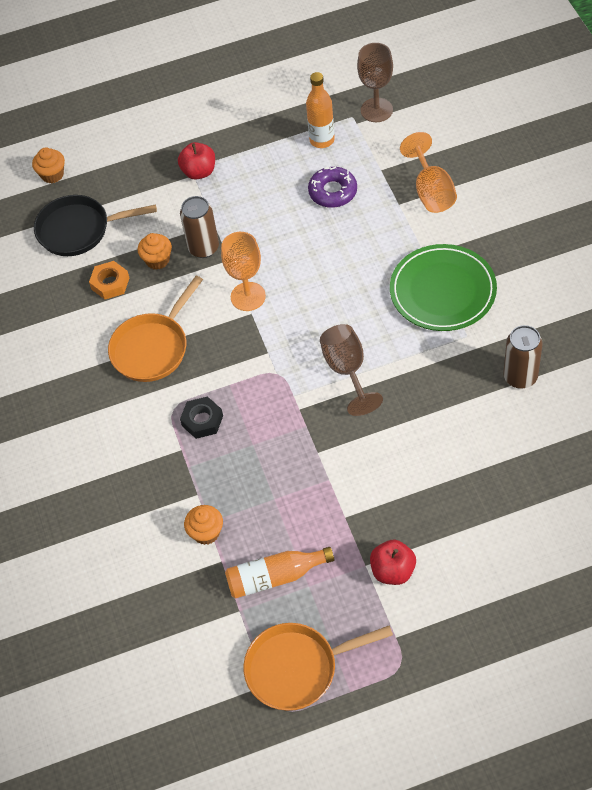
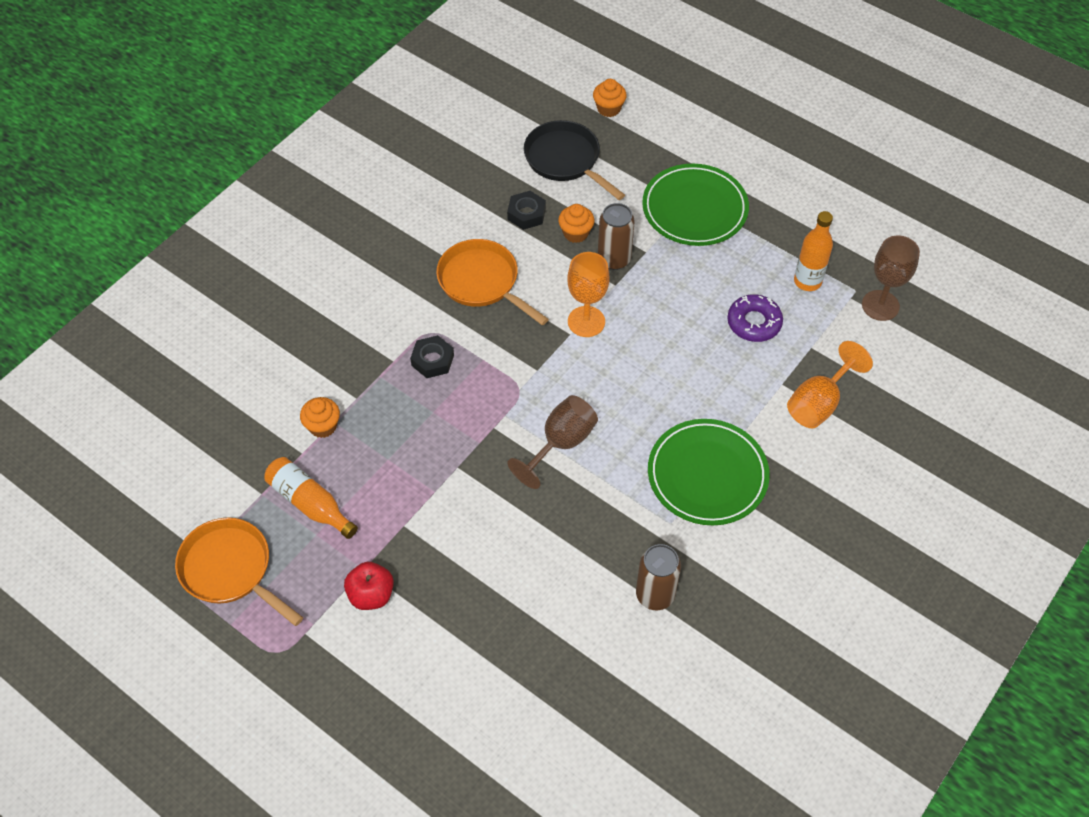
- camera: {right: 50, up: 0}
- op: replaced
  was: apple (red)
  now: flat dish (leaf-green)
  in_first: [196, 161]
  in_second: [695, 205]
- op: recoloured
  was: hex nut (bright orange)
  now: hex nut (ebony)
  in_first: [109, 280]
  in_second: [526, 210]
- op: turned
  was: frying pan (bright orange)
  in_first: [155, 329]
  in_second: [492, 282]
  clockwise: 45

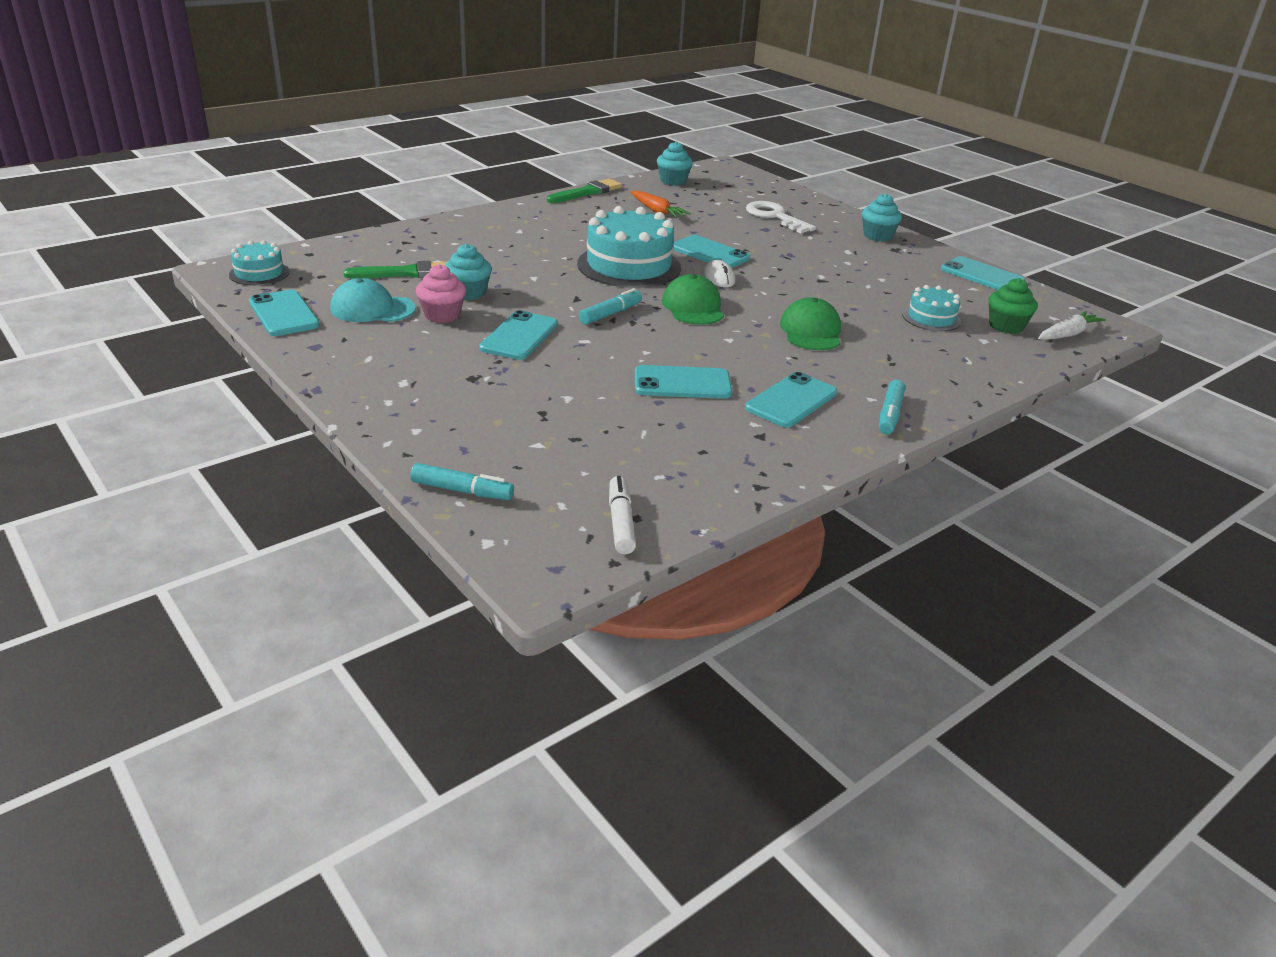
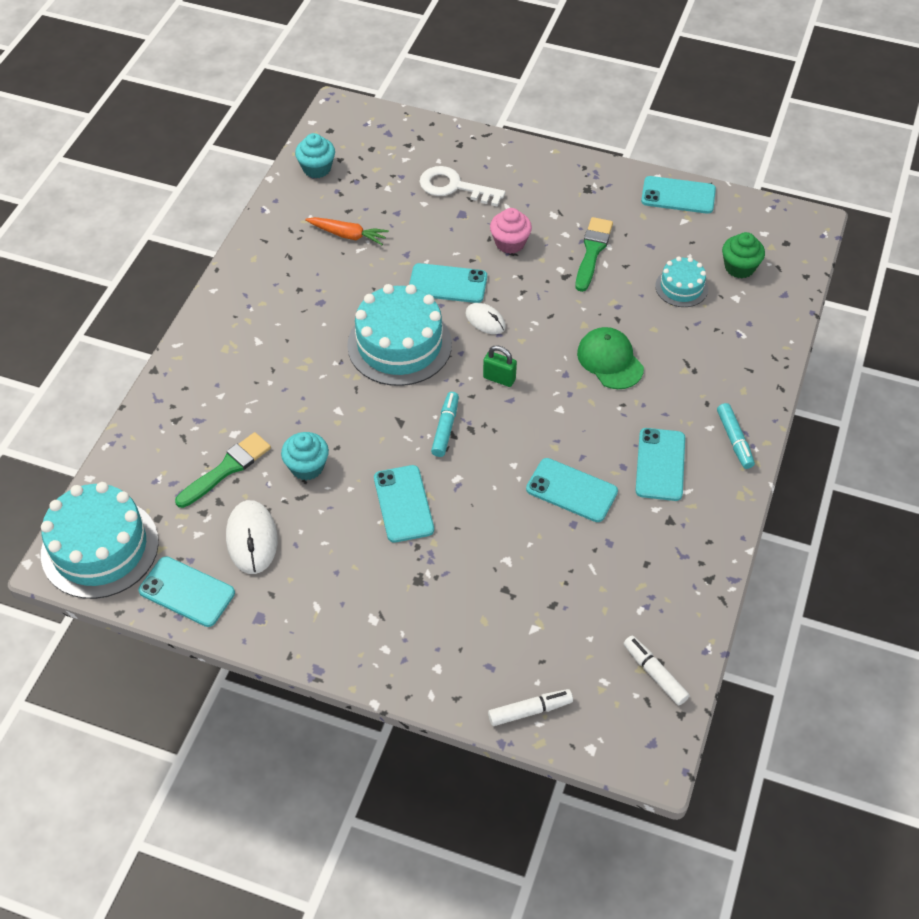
- camera: {right: -30, up: 20}
- op: moved
  was: brush (leaf-green)
  in_first: [584, 191]
  in_second: [594, 254]
- op: removed
  was: cupcake (turquoise)
  in_first: [882, 217]
- op: resized
  was: cake (turquoise)
  in_first: [259, 263]
  in_second: [100, 540]
  ratio: 1.92
- op: moved
  was: cupcake (pink)
  in_first: [441, 293]
  in_second: [511, 231]
- op: replaced
  was: baseball cap (leaf-green)
  now: small lock (leaf-green)
  in_first: [693, 299]
  in_second: [500, 366]
- op: replaced
  was: baseball cap (turquoise)
  now: mouse (snow-white)
  in_first: [373, 300]
  in_second: [252, 537]
- op: removed
  was: root vegetable (snow-white)
  in_first: [1072, 325]
- op: turned
  was: mobile phone (turquoise)
  in_first: [683, 382]
  in_second: [572, 490]
  clockwise: 60
- op: recoloured
  was: felt pen (turquoise)
  now: felt pen (snow-white)
  in_first: [462, 481]
  in_second: [530, 707]

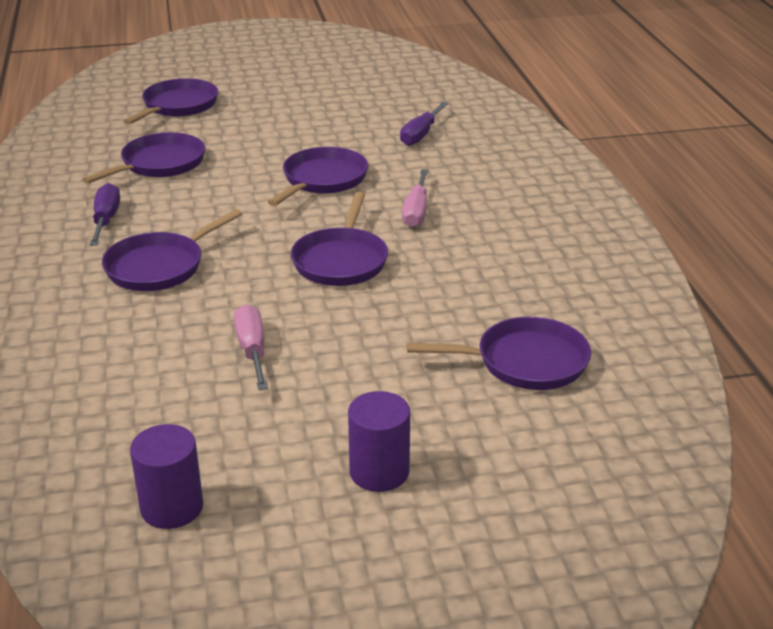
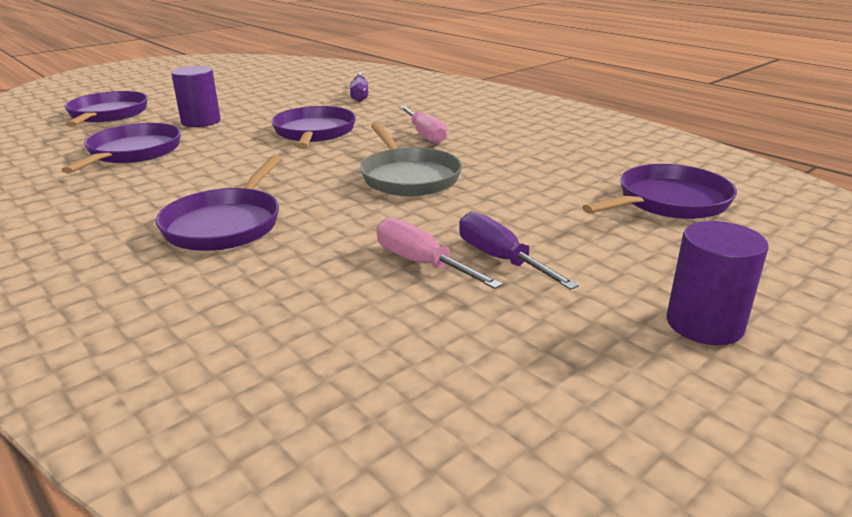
- camera: {right: -30, up: -5}
- op: moved
  was: screwdriver (royal purple)
  in_first: [105, 214]
  in_second: [519, 250]
- op: recoloured
  was: frying pan (royal purple)
  now: frying pan (grey)
  in_first: [339, 239]
  in_second: [411, 159]
- op: moved
  was: solid cylinder (royal purple)
  in_first: [166, 476]
  in_second: [196, 96]

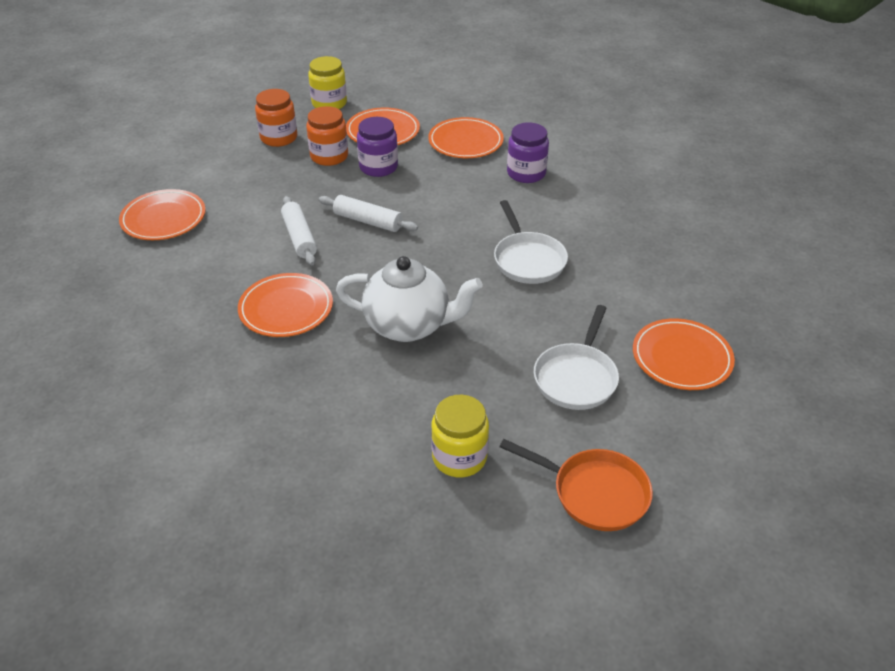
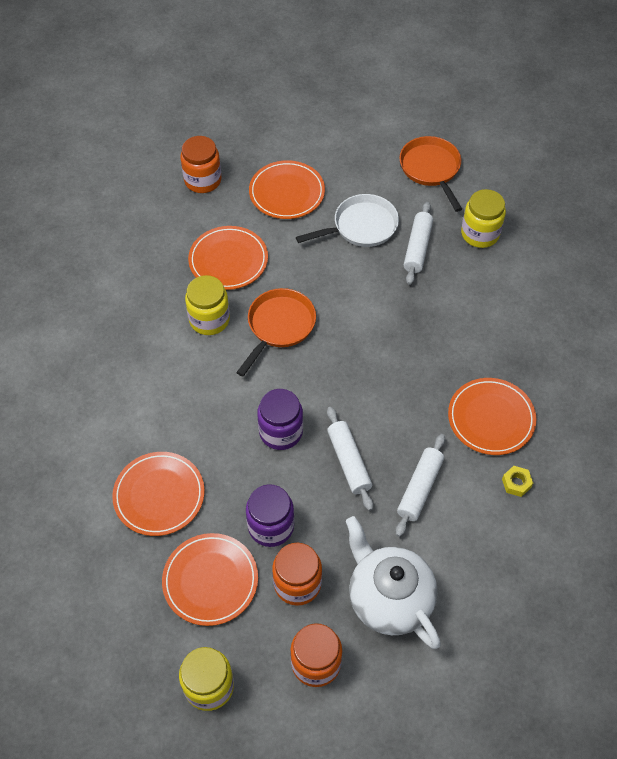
- camera: {right: -135, up: 15}
- op: moved
  was: jam jar (royal purple)
  in_first: [528, 152]
  in_second: [280, 419]
- op: moved
  was: flat dish (bright orange)
  in_first: [162, 214]
  in_second: [228, 258]
- op: recoloured
  was: frying pan (snow-white)
  now: frying pan (bright orange)
  in_first: [531, 242]
  in_second: [276, 332]
- op: moved
  was: tea pot (snow-white)
  in_first: [409, 299]
  in_second: [393, 582]
- op: added
  now: jam jar (bright orange)
  in_second: [201, 164]
- op: added
  now: rolling pin (snow-white)
  in_second: [418, 243]
- op: added
  now: jam jar (golden)
  in_second: [207, 305]
- op: added
  now: hex nut (golden)
  in_second: [517, 481]

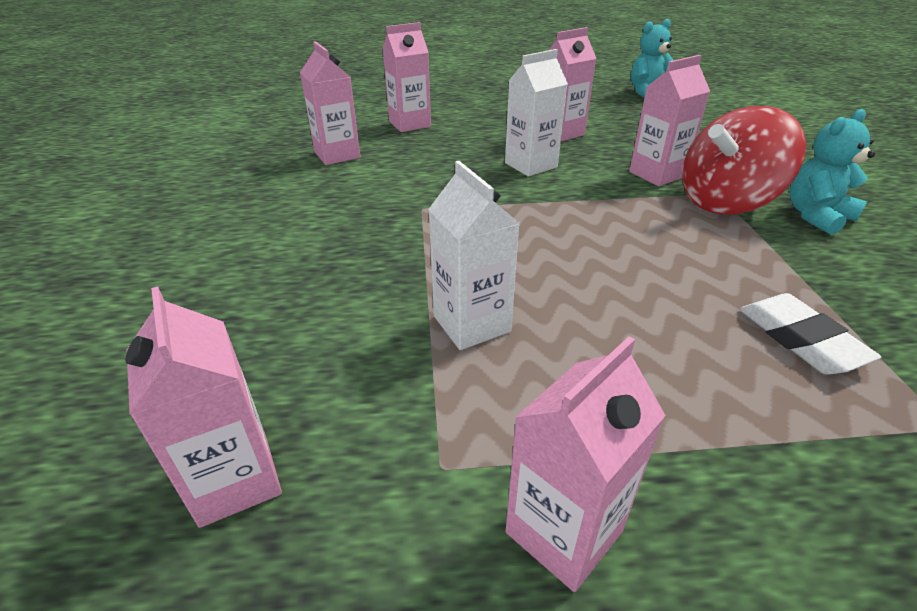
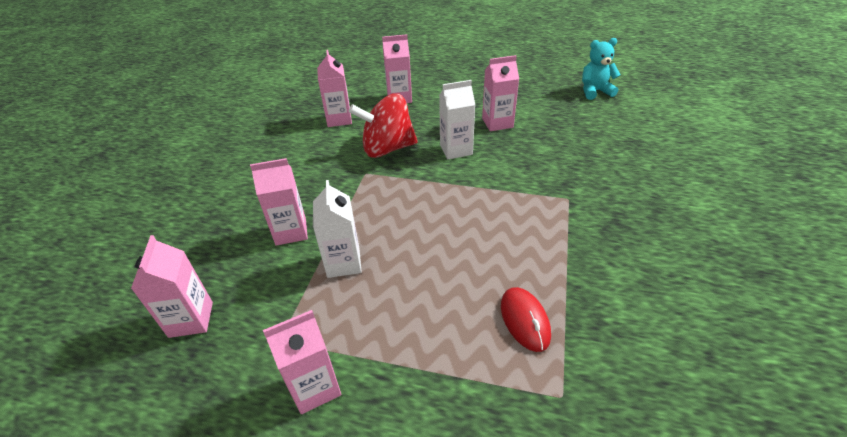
- camera: {right: 20, up: 5}
- op: moved
  was: milk carton (pink)
  in_first: [669, 120]
  in_second: [279, 202]
- op: moved
  was: spinning top (red)
  in_first: [744, 160]
  in_second: [383, 126]
- op: removed
  was: stuffed bear (turquoise)
  in_first: [832, 172]
- op: replaced
  was: eraser (snow-white)
  now: mouse (red)
  in_first: [810, 333]
  in_second: [526, 319]

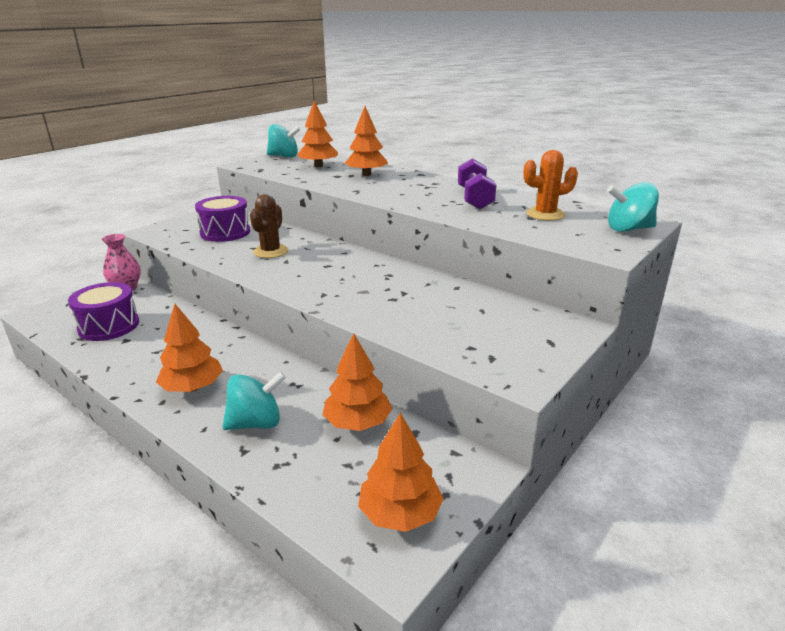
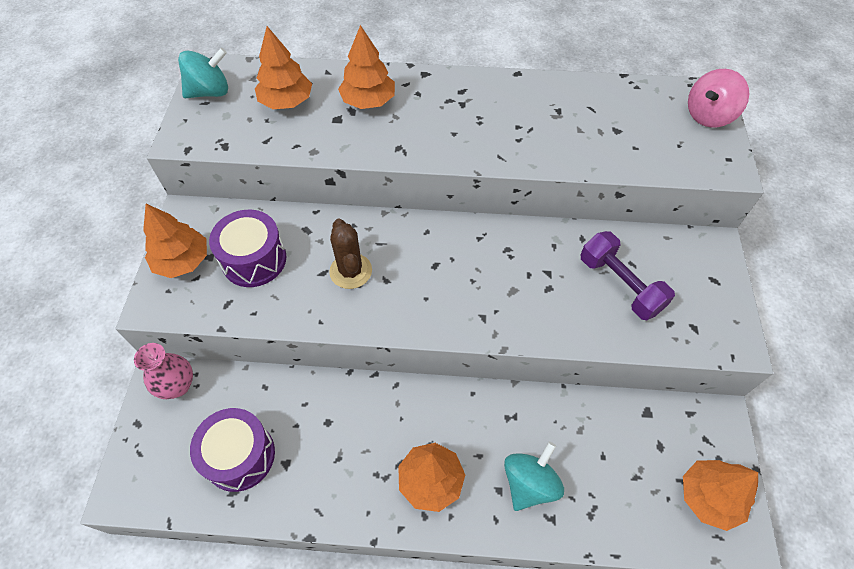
- camera: {right: -35, up: 30}
- op: removed
  was: prickly plant (bright orange)
  in_first: [550, 185]
- op: moved
  was: free weight (royal purple)
  in_first: [477, 184]
  in_second: [628, 275]
- op: recoloured
  was: spinning top (turquoise)
  now: spinning top (pink)
  in_first: [633, 207]
  in_second: [718, 98]
- op: moved
  was: toy tree (bright orange)
  in_first: [357, 382]
  in_second: [175, 241]

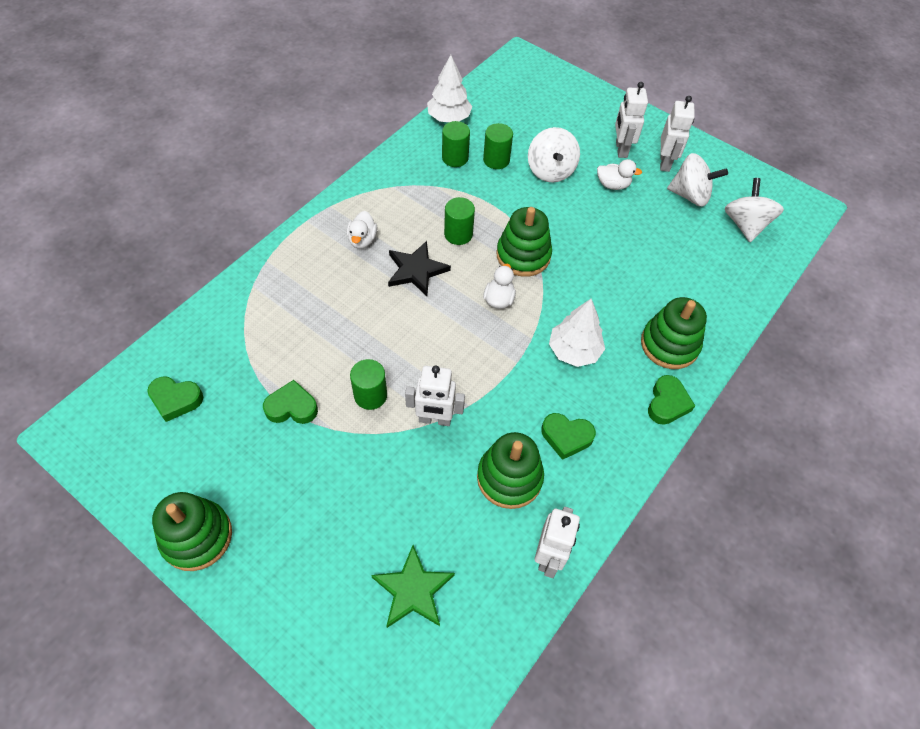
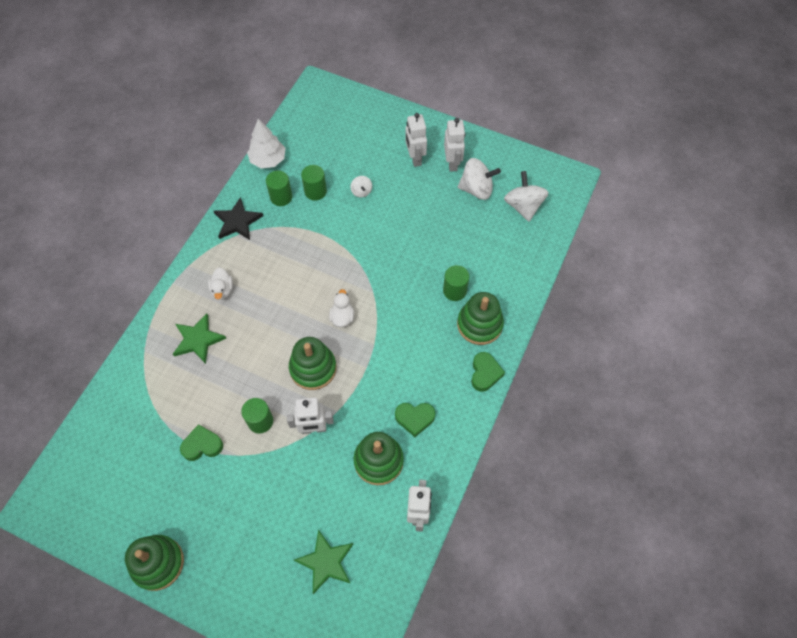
- camera: {right: -10, up: 5}
- op: resized
  was: spinning top (snow-white)
  in_first: [554, 154]
  in_second: [361, 187]
  ratio: 0.51
- op: removed
  was: toy duck (snow-white)
  in_first: [619, 174]
- op: moved
  was: solid cylinder (leaf-green)
  in_first: [459, 221]
  in_second: [456, 283]
- op: moved
  was: ring stacker (leaf-green)
  in_first: [524, 242]
  in_second: [313, 363]
- op: moved
  was: star (ebony)
  in_first: [419, 268]
  in_second: [238, 218]
- op: removed
  was: toy tree (snow-white)
  in_first: [577, 333]
- op: removed
  was: love heart (leaf-green)
  in_first: [175, 399]
- op: added
  now: star (leaf-green)
  in_second: [200, 338]

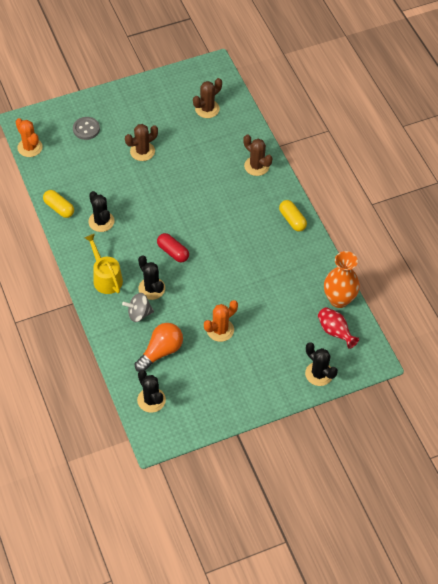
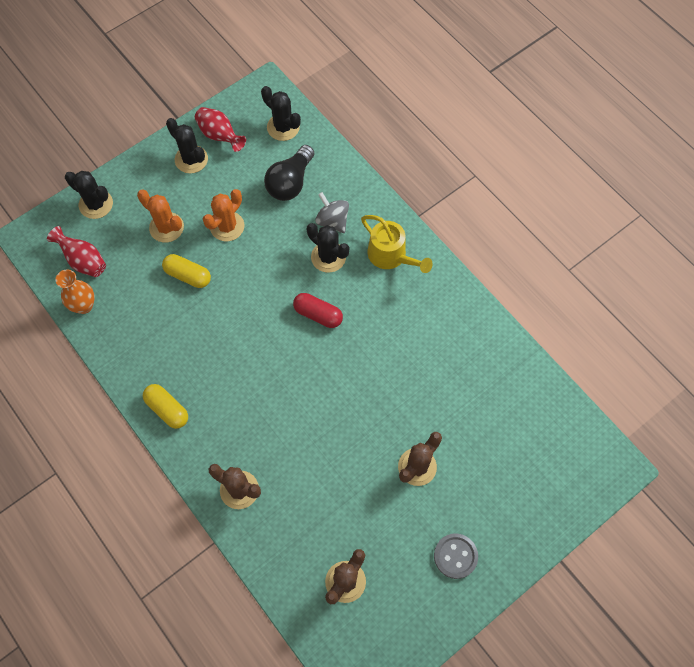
- camera: {right: 165, up: 10}
- op: moved
  was: shirt button (grey)
  in_first: [86, 128]
  in_second: [456, 556]
- op: moved
  was: prickly plant (bright orange)
  in_first: [29, 137]
  in_second: [160, 216]
- op: moved
  was: pill (golden)
  in_first: [58, 204]
  in_second: [186, 271]
- op: moved
  was: prickly plant (ebony)
  in_first: [101, 211]
  in_second: [187, 145]
- op: resized
  was: tall vase (bright orange)
  in_first: [342, 279]
  in_second: [75, 291]
  ratio: 0.67
- op: turned
  was: spinning top (grey)
  in_first: [138, 307]
  in_second: [332, 212]
  clockwise: -105
- op: recoloured
  was: lightbulb (bright orange)
  now: lightbulb (ebony)
  in_first: [159, 347]
  in_second: [289, 173]
- op: added
  now: tall vase (red)
  in_second: [220, 129]

